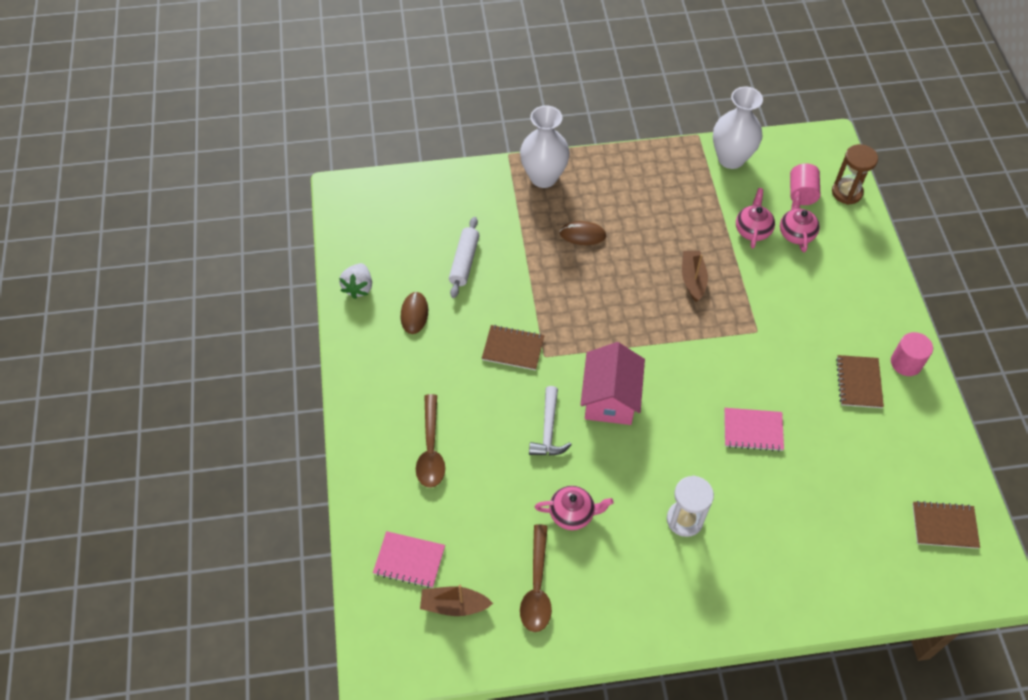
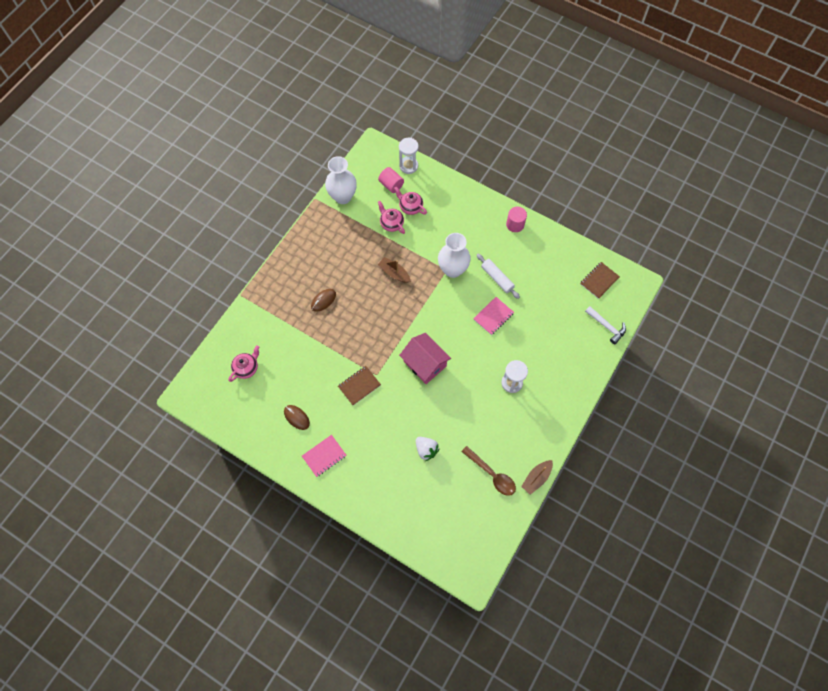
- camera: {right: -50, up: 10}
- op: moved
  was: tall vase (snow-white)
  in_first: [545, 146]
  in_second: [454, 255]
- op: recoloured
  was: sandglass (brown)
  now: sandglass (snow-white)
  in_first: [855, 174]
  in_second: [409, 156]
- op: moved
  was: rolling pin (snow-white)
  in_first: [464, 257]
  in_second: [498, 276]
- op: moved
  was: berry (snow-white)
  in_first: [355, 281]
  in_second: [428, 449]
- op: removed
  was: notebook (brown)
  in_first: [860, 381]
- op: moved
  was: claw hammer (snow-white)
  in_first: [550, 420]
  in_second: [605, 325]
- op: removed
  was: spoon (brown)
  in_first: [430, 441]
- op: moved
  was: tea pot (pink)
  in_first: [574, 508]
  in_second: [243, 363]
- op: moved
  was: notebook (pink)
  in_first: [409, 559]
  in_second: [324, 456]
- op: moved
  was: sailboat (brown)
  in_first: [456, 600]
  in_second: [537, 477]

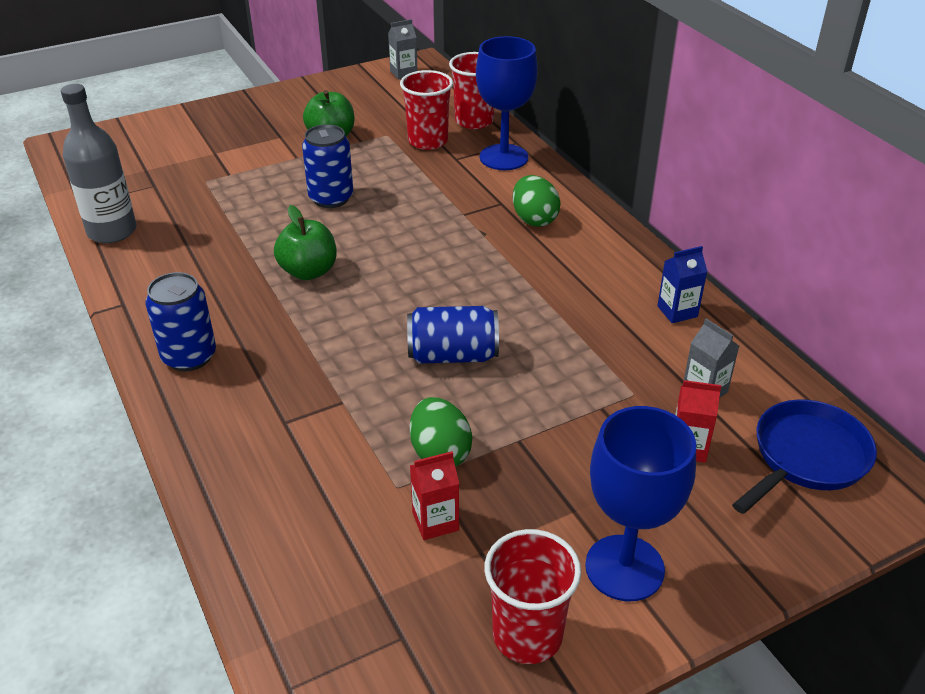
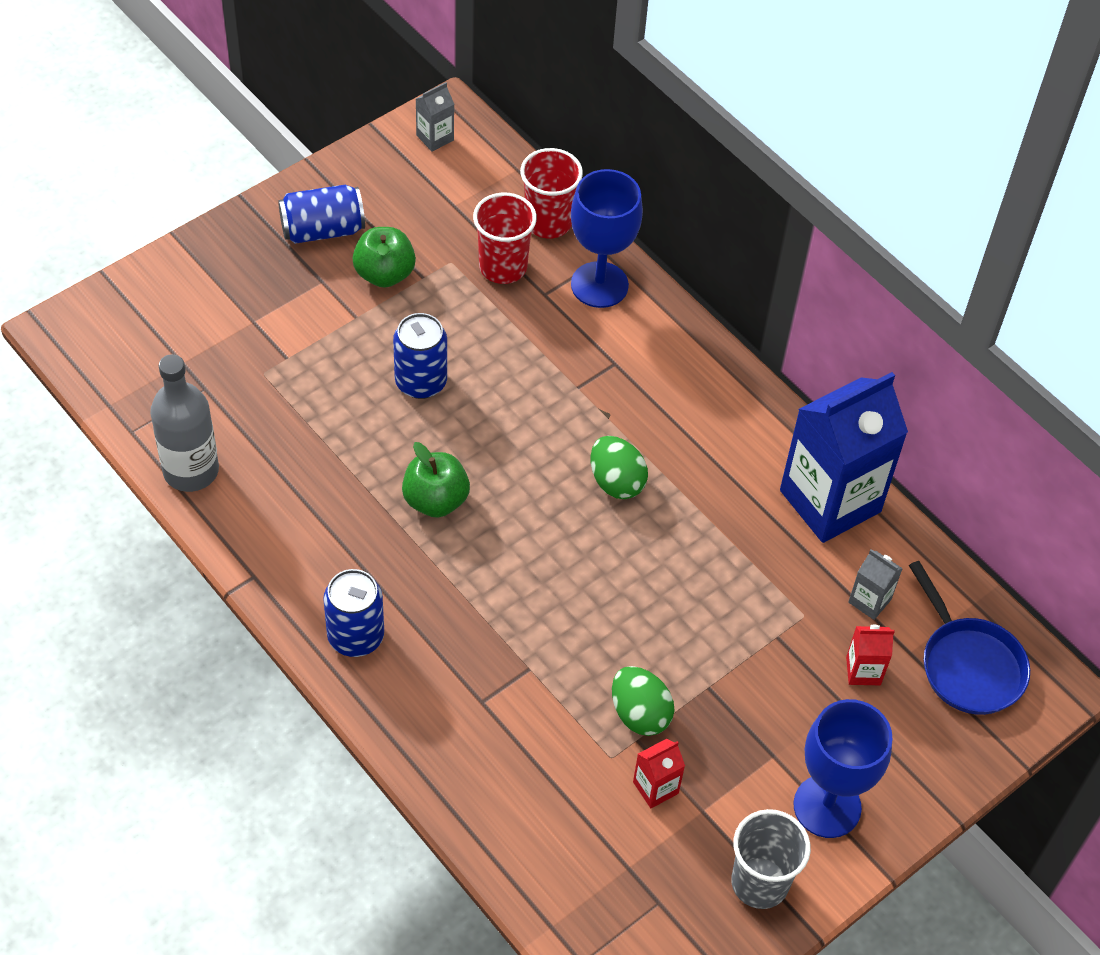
- camera: {right: -15, up: 15}
- op: moved
  was: egg shape (leaf-green)
  in_first: [537, 201]
  in_second: [619, 467]
- op: resized
  was: milk carton (cobalt)
  in_first: [682, 284]
  in_second: [844, 457]
  ratio: 2.41
- op: moved
  was: tin (cobalt)
  in_first: [453, 335]
  in_second: [321, 214]
- op: turned
  was: frying pan (cobalt)
  in_first: [804, 456]
  in_second: [969, 638]
  clockwise: 120
- op: recoloured
  was: beaker (red)
  now: beaker (grey)
  in_first: [532, 596]
  in_second: [771, 859]

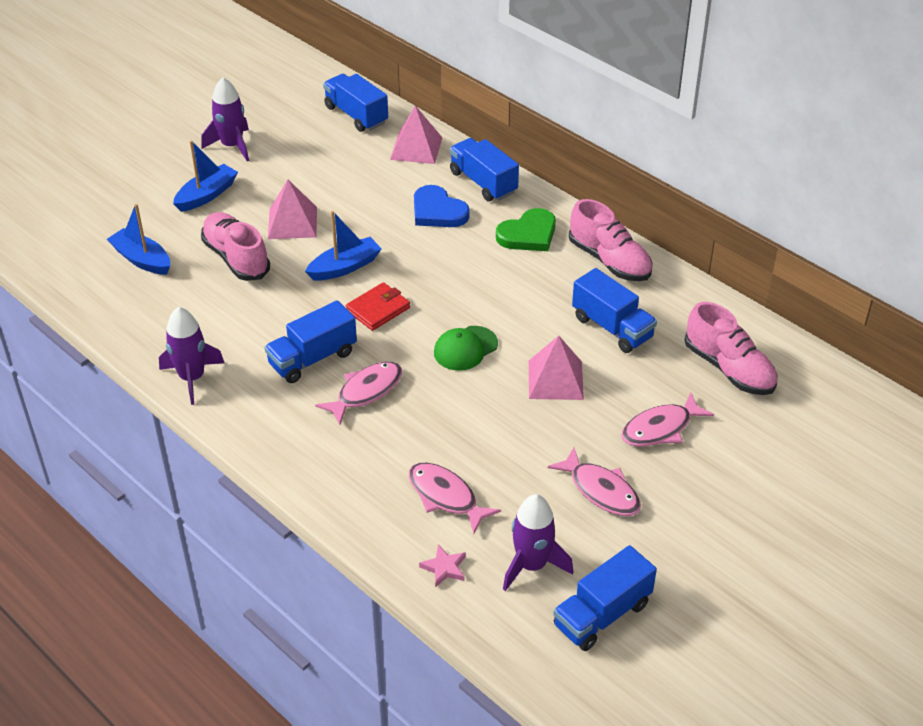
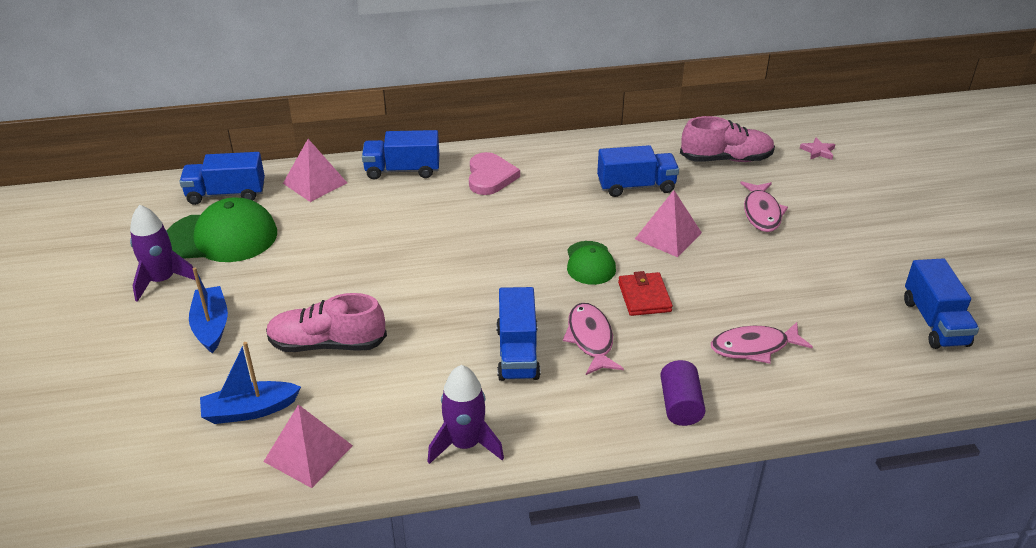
- camera: {right: -55, up: -5}
- op: moved
  was: pyramid shape (pink)
  in_first: [292, 209]
  in_second: [308, 446]
- op: removed
  was: love heart (cobalt)
  in_first: [442, 206]
- op: removed
  was: shoe (pink)
  in_first: [610, 240]
- op: recoloured
  was: love heart (leaf-green)
  now: love heart (pink)
  in_first: [526, 229]
  in_second: [494, 173]
- op: removed
  was: sailboat (cobalt)
  in_first: [343, 246]
- op: moved
  was: billfold (red)
  in_first: [378, 306]
  in_second: [645, 293]
- op: removed
  was: toy fish (pink)
  in_first: [594, 481]
- op: removed
  was: rocket (royal purple)
  in_first: [538, 542]
- op: moved
  was: star (pink)
  in_first: [442, 566]
  in_second: [817, 148]
- op: added
  now: baseball cap (leaf-green)
  in_second: [222, 229]
- op: added
  now: solid cylinder (royal purple)
  in_second: [683, 393]

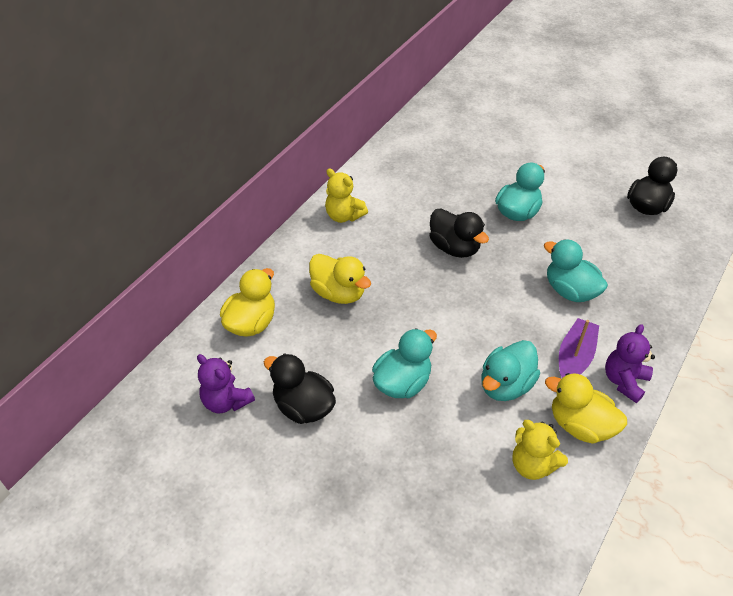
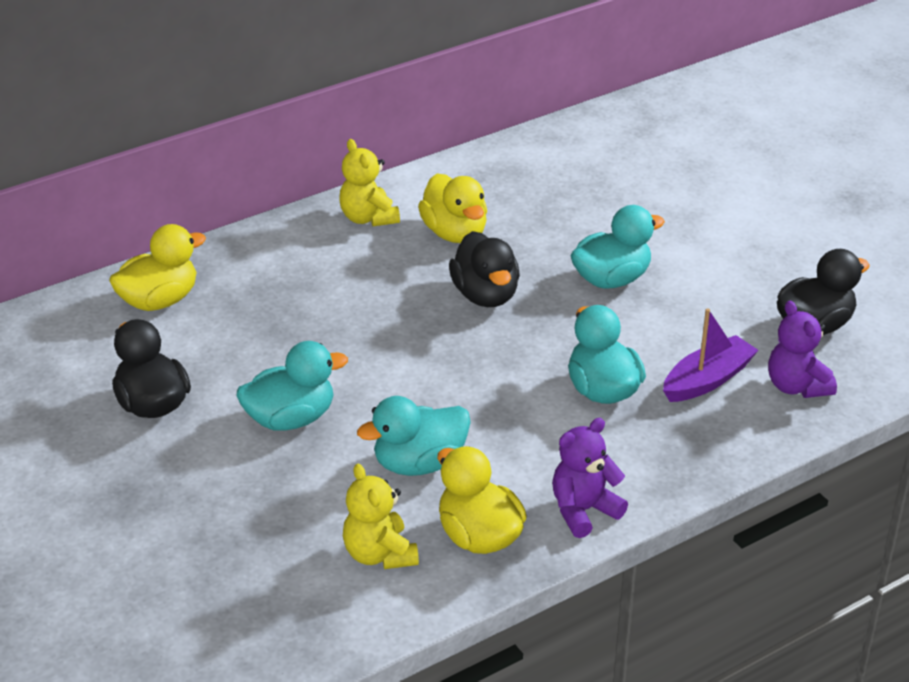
- camera: {right: 25, up: -10}
- op: moved
  was: toy duck (golden)
  in_first: [340, 279]
  in_second: [452, 208]
- op: moved
  was: sailboat (royal purple)
  in_first: [579, 348]
  in_second: [711, 355]
- op: moved
  was: stuffed bear (royal purple)
  in_first: [226, 383]
  in_second: [802, 349]

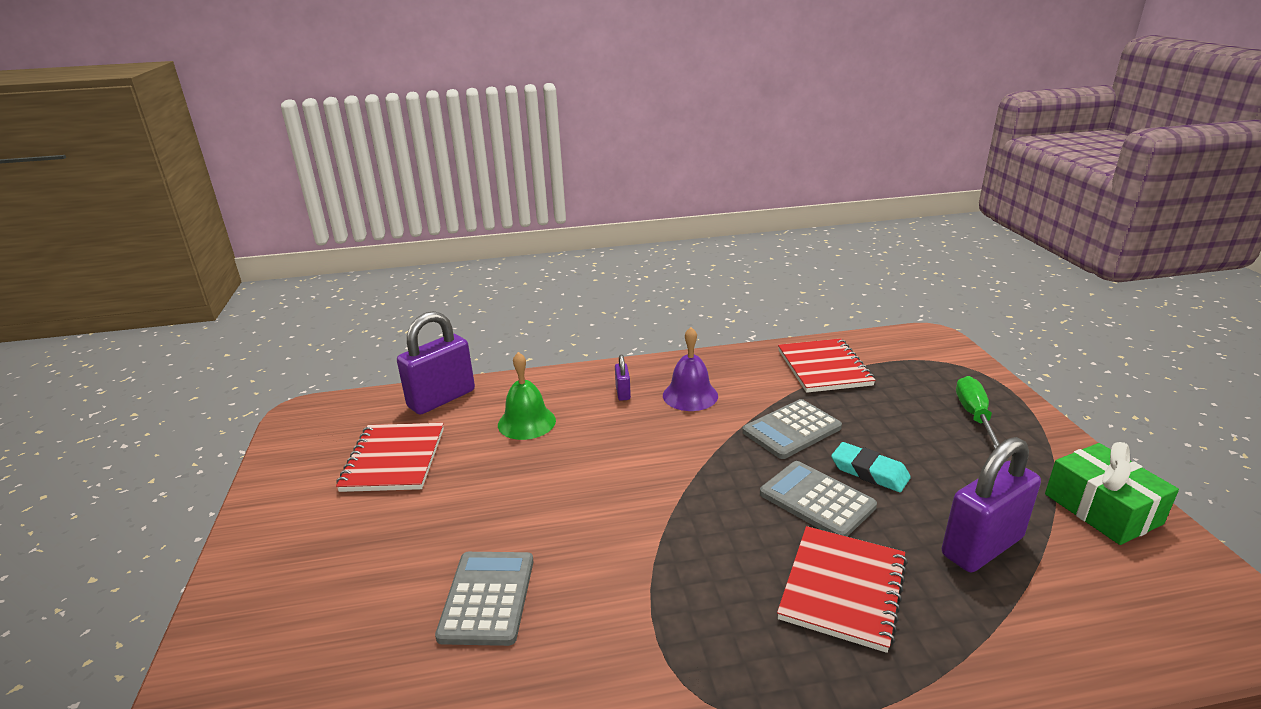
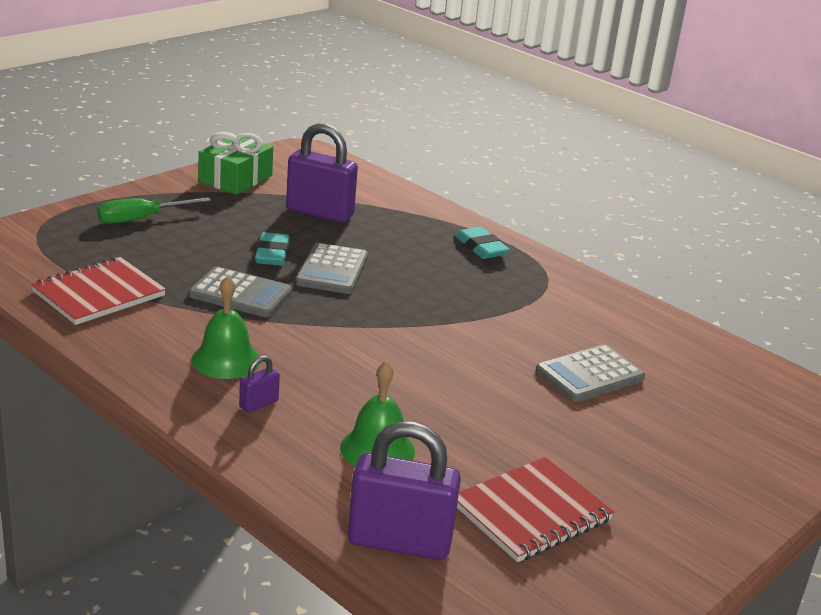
- camera: {right: -130, up: 0}
- op: recoloured
  was: hand bell (royal purple)
  now: hand bell (leaf-green)
  in_first: [690, 369]
  in_second: [225, 327]
- op: removed
  was: notebook (red)
  in_first: [842, 589]
- op: added
  now: eraser (turquoise)
  in_second: [482, 243]

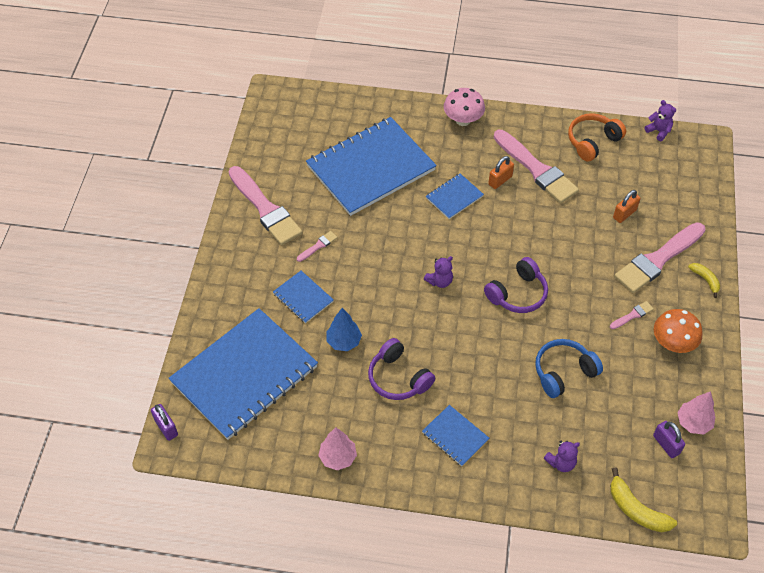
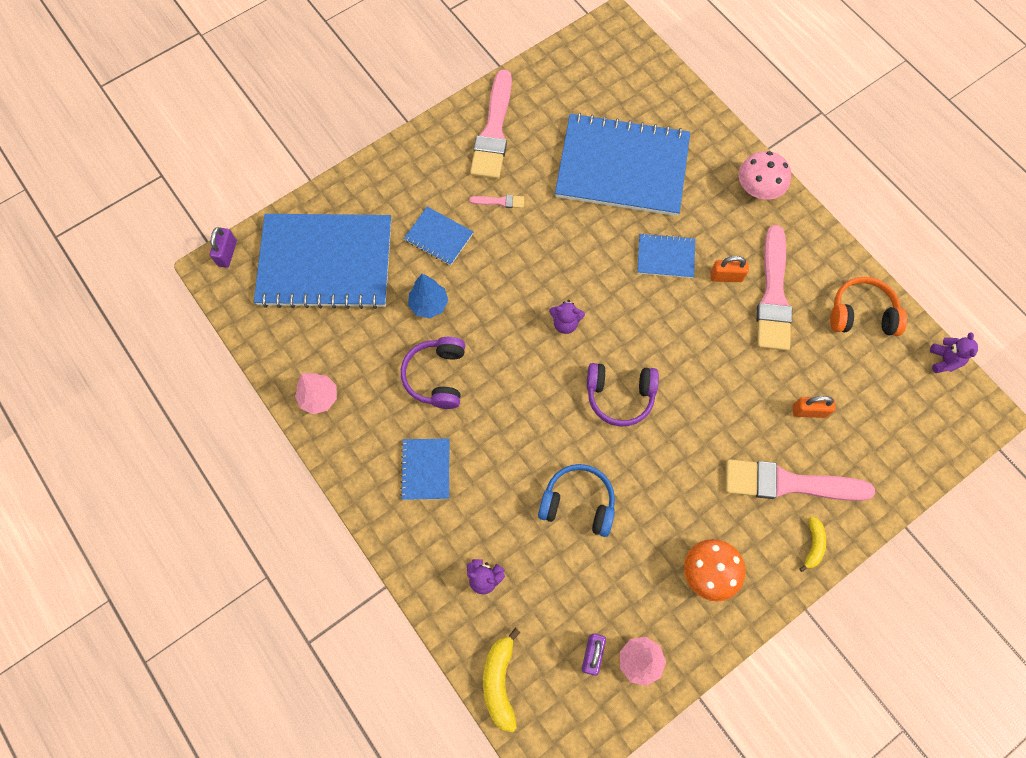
- camera: {right: 45, up: 15}
- op: turned
  was: notebook (cobalt)
  in_first: [303, 297]
  in_second: [438, 236]
  clockwise: -60
- op: removed
  was: brush (pink)
  in_first: [632, 315]

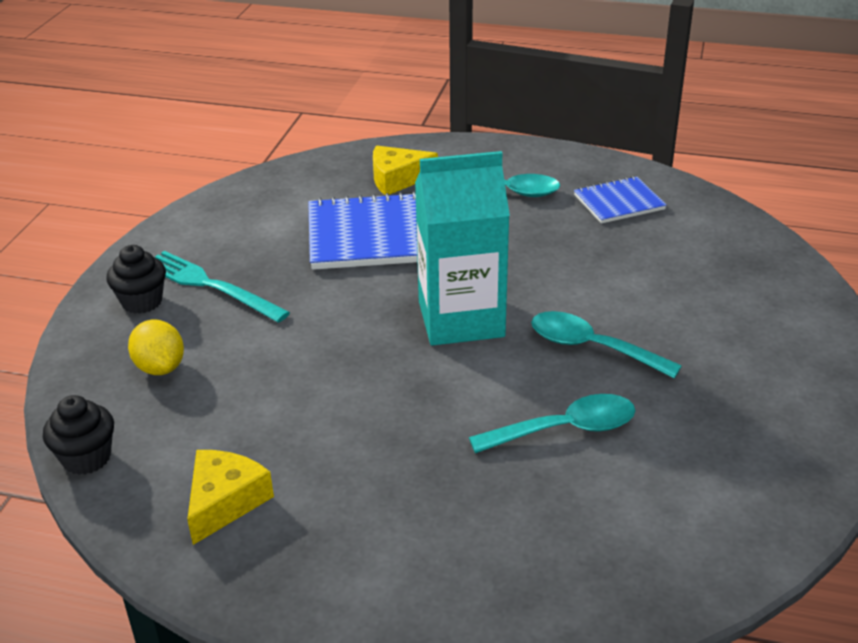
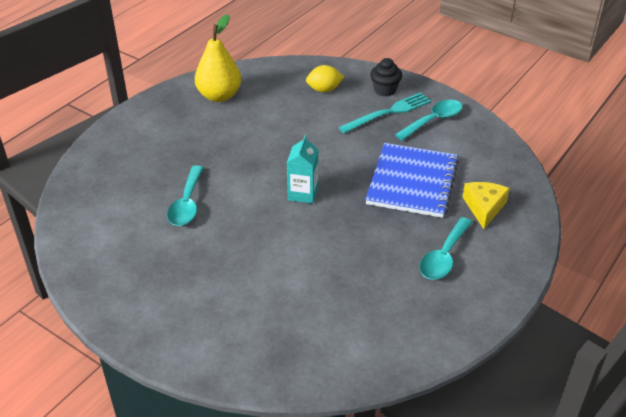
- camera: {right: 110, up: 5}
- op: resized
  was: milk carton (turquoise)
  in_first: [462, 248]
  in_second: [302, 169]
  ratio: 0.56
- op: removed
  was: notebook (cobalt)
  in_first: [620, 200]
- op: moved
  was: spoon (turquoise)
  in_first: [606, 345]
  in_second: [428, 120]
- op: removed
  was: cupcake (ebony)
  in_first: [78, 435]
- op: replaced
  was: cheese wedge (golden)
  now: pear fruit (golden)
  in_first: [230, 497]
  in_second: [218, 58]

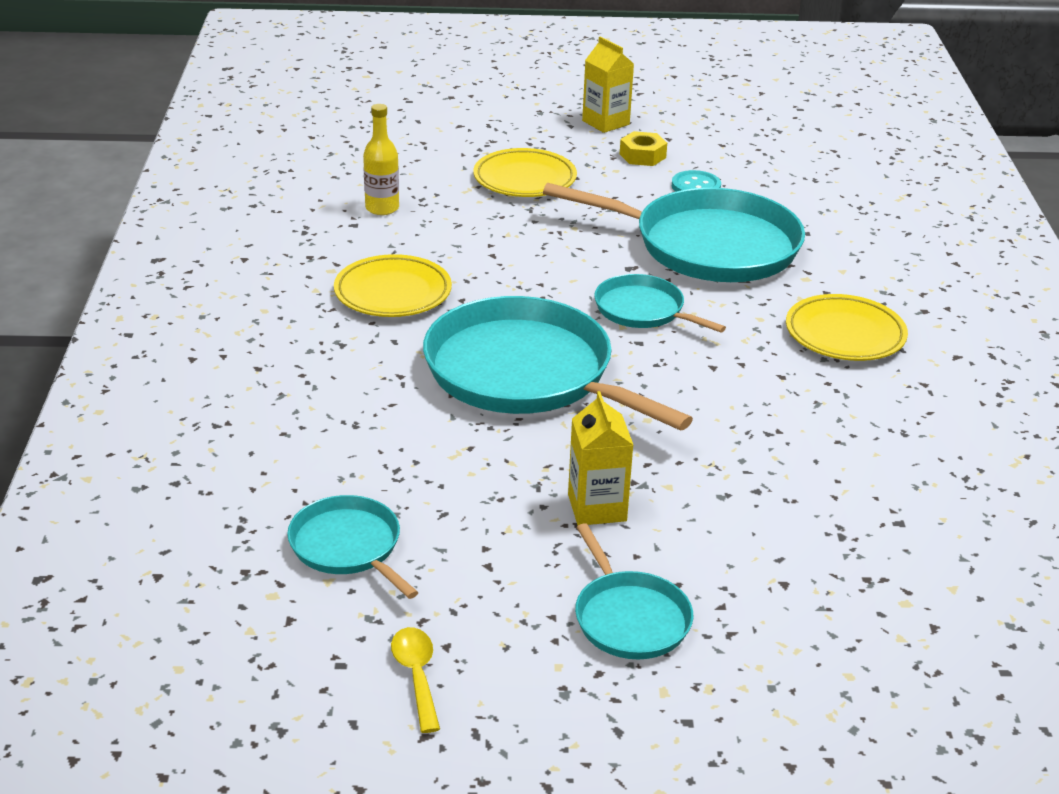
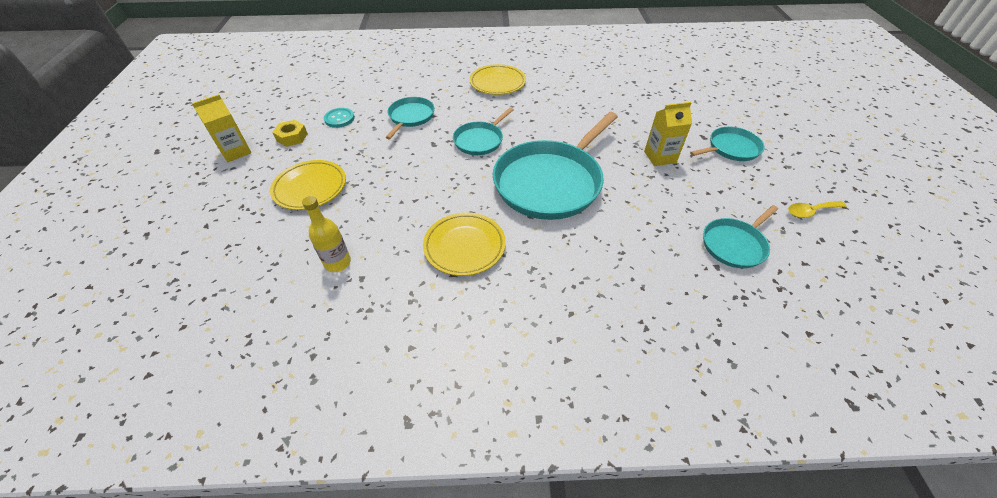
- camera: {right: -90, up: 15}
- op: resized
  was: frying pan (turquoise)
  in_first: [674, 232]
  in_second: [410, 118]
  ratio: 0.51

